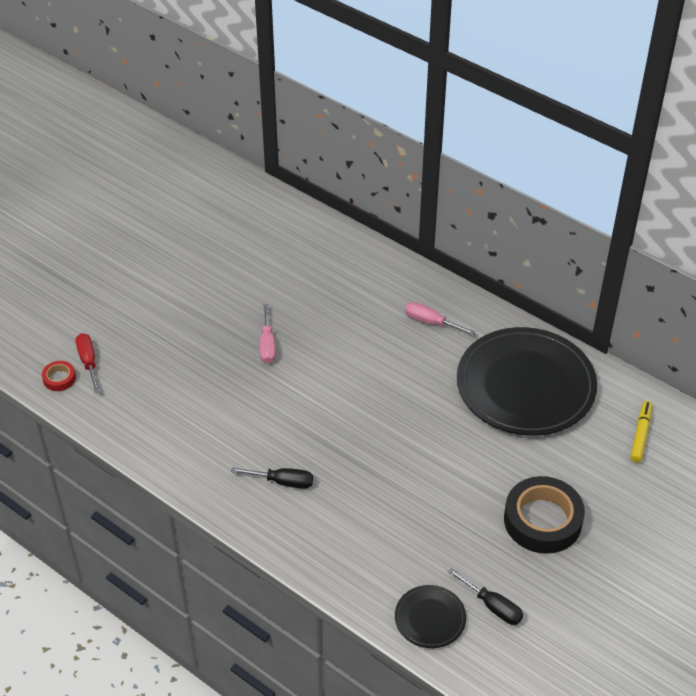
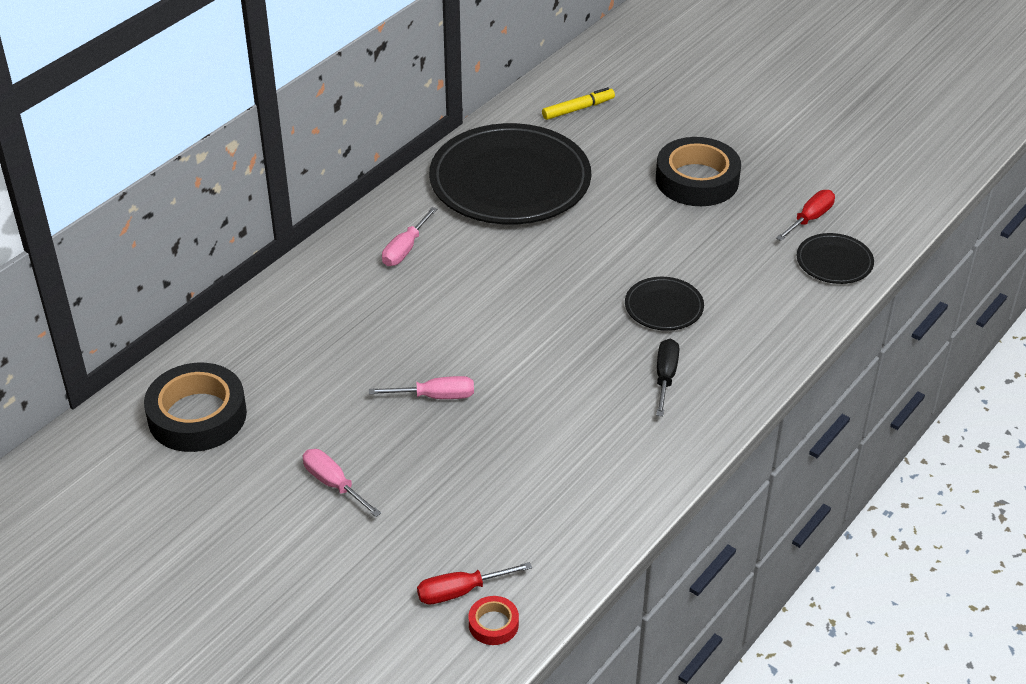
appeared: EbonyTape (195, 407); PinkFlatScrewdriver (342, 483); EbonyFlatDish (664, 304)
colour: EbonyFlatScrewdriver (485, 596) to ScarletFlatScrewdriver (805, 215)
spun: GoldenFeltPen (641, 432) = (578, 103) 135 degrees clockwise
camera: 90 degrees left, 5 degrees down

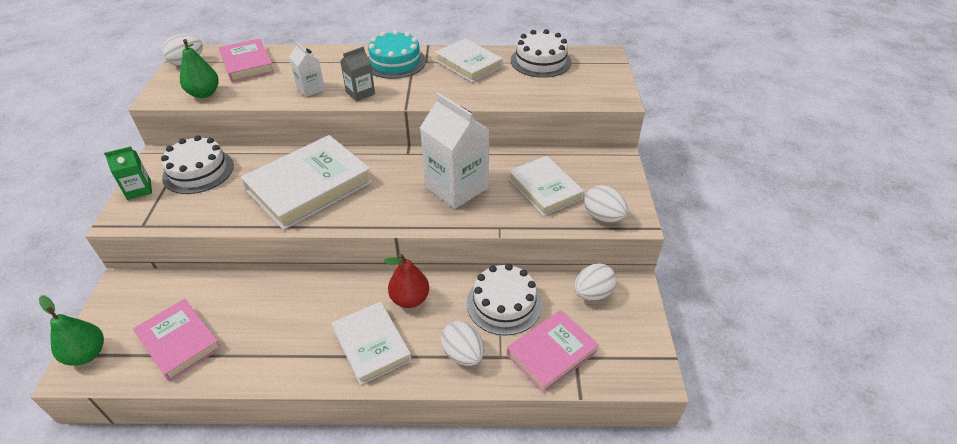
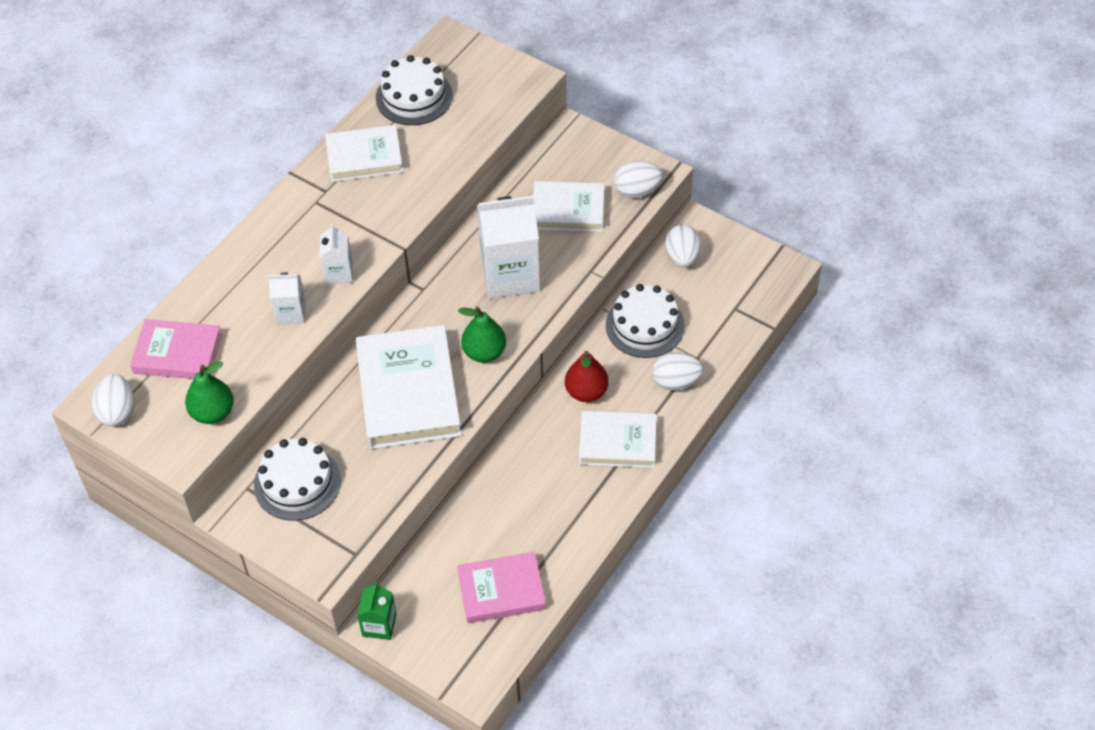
missing: AquaLayerCake (397, 54); PinkHardcover (553, 351)
relocated: GreenPearFruit (71, 330) to (482, 335); GreenMilkCarton (128, 173) to (377, 611)
colour: GrayMilkCarton (357, 74) to WhiteMilkCarton (336, 254)
camera: 55 degrees left, 10 degrees up

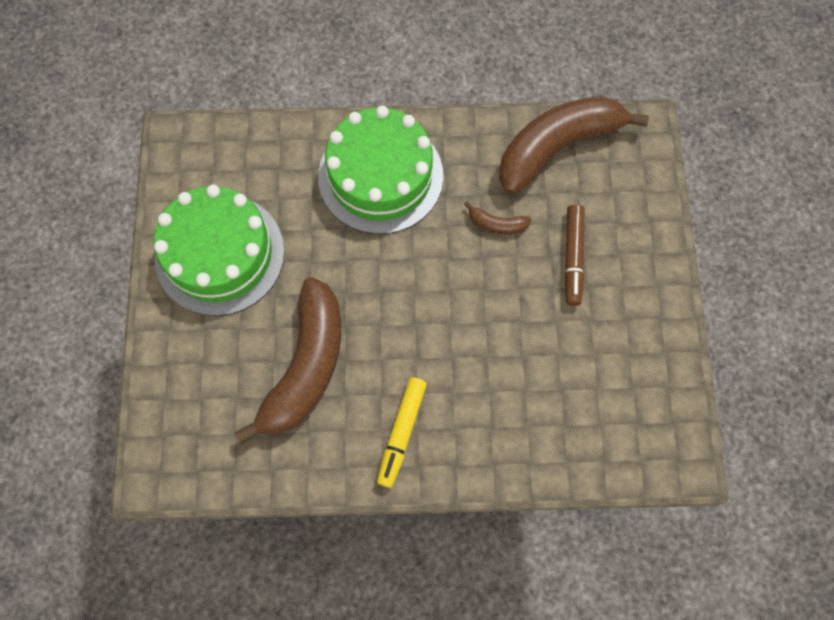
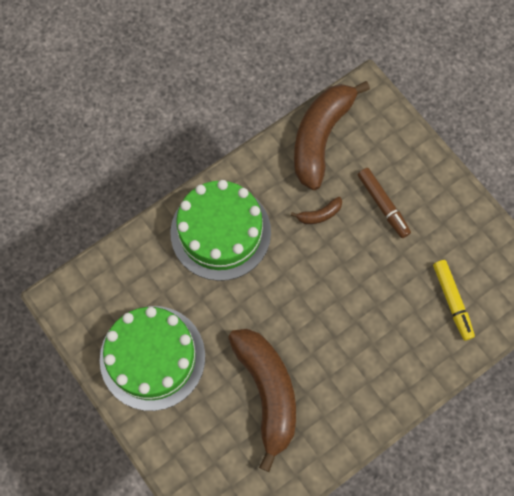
relocated: GoldenFeltPen (402, 432) to (454, 300)
camera: 35 degrees left, 0 degrees up

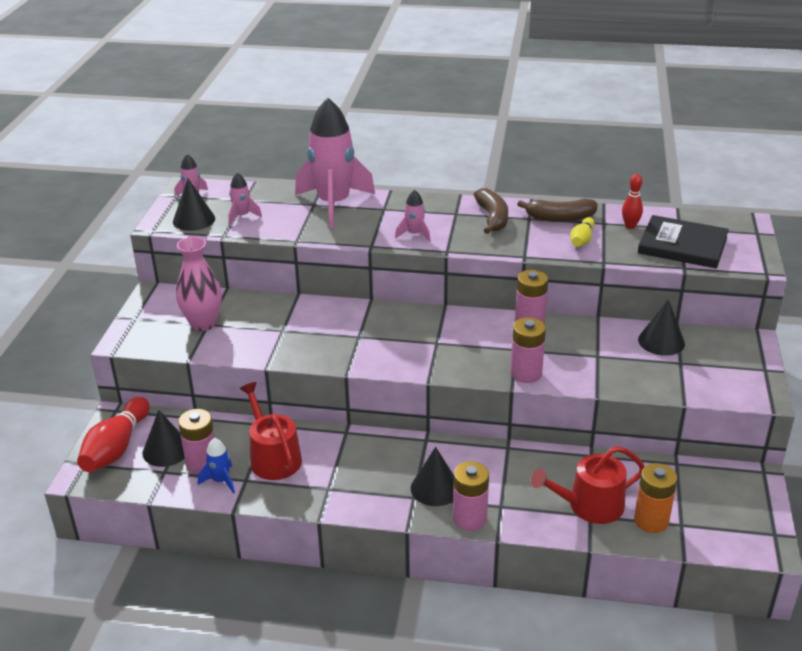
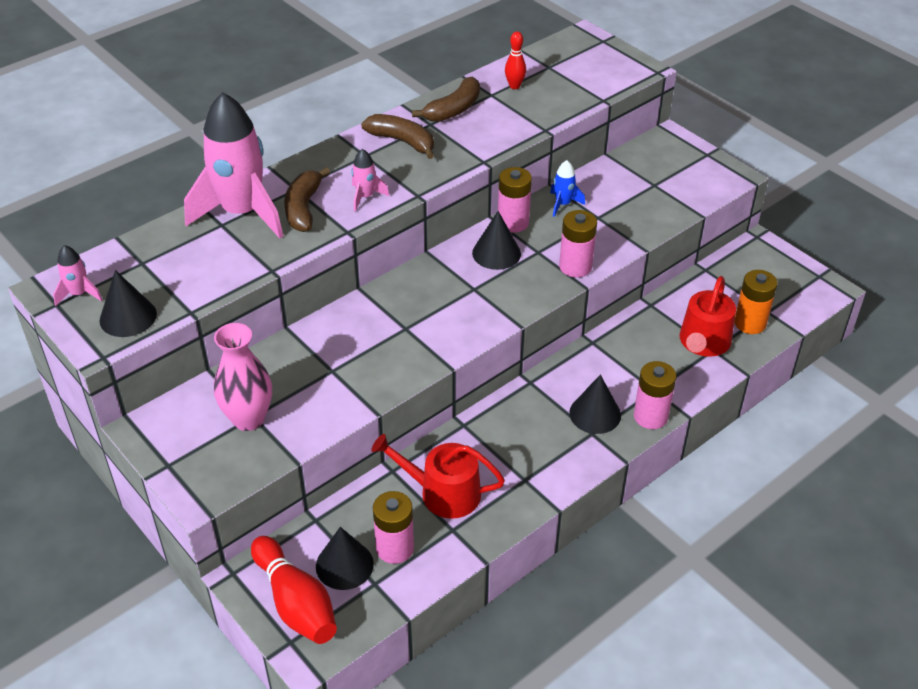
missing: PinkRocket (245, 198); GoldenBowlingPin (582, 232); EbonyHardcover (683, 241)
appeared: DarkBrownBanana (307, 199)
relocated: BlueRocket (216, 466) to (567, 188); EbonySolidCone (661, 327) to (496, 240)
camera: 50 degrees left, 10 degrees up

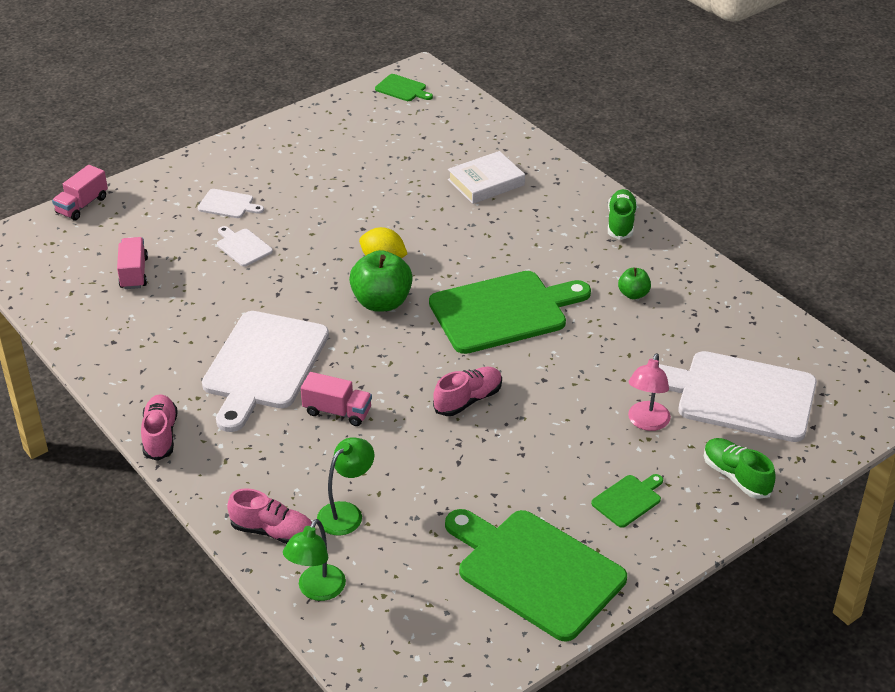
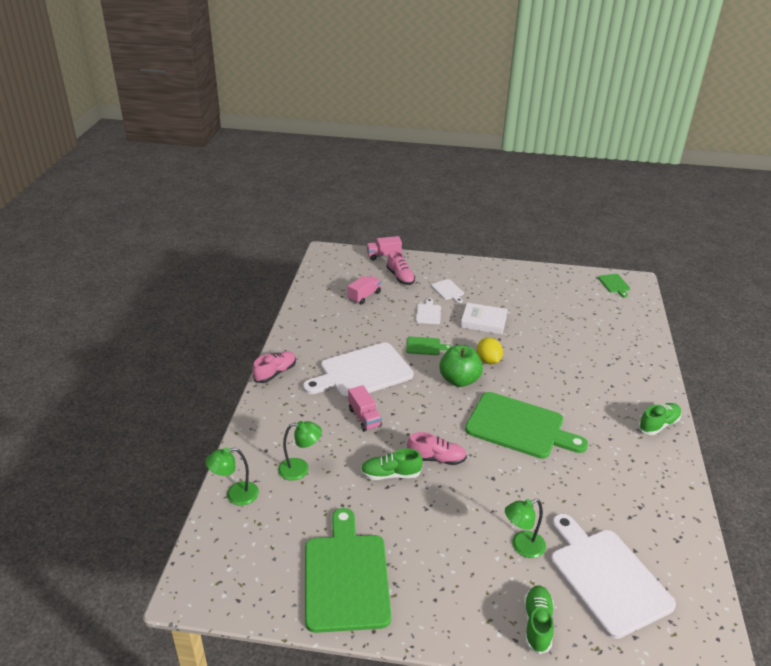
missing: GreenApple (634, 283)
appeared: GreenShoe (392, 464)
relocated: PinkShoe (269, 516) to (401, 267); WhiteHardcover (486, 177) to (484, 319); GreenCuttingBoard (627, 501) to (429, 346)
colour: PinkLamp (649, 392) to GreenLamp (525, 528)
camera: 45 degrees right, 5 degrees down

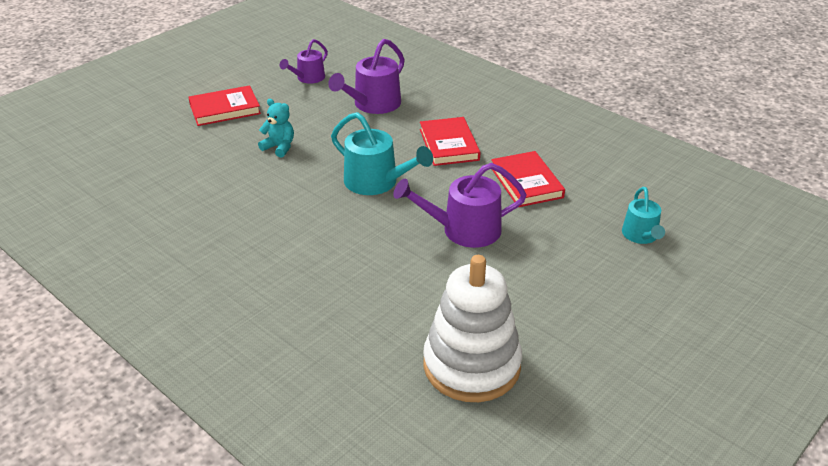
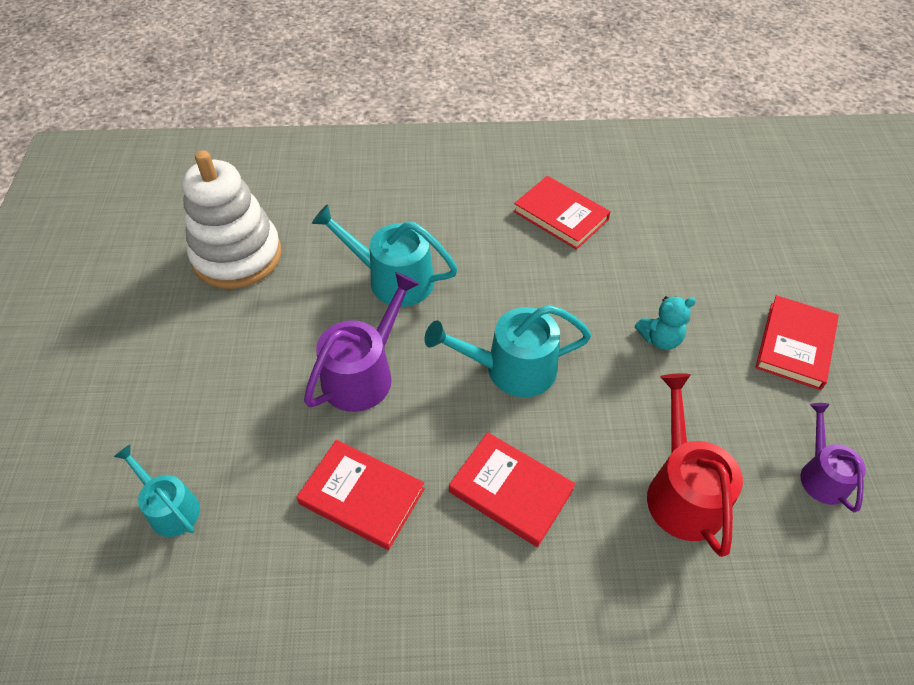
appeared: AquaWateringCan (385, 255); ScarletHardcover (562, 213)
colour: VioletWateringCan (366, 76) to ScarletWateringCan (695, 465)
camera: 135 degrees right, 15 degrees up

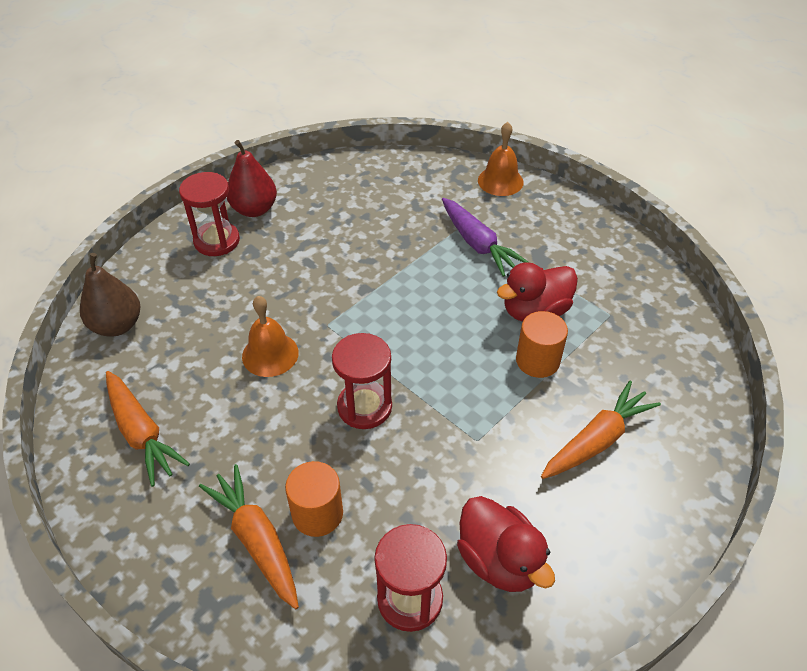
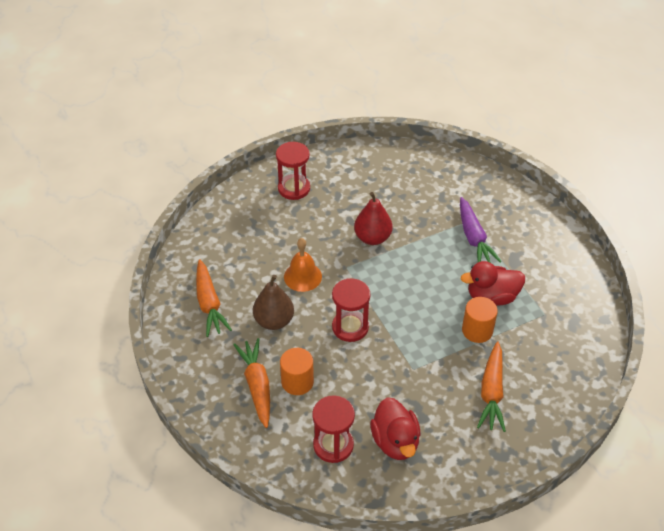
missing: BrightOrangeHandBell (501, 159)
relocated: DarkBrownPearFruit (110, 295) to (273, 302); ScarletPearFruit (252, 178) to (373, 218)
spun: BrightOrangeToyCarrot (601, 430) = (491, 386) 120 degrees clockwise
camera: 20 degrees right, 0 degrees up

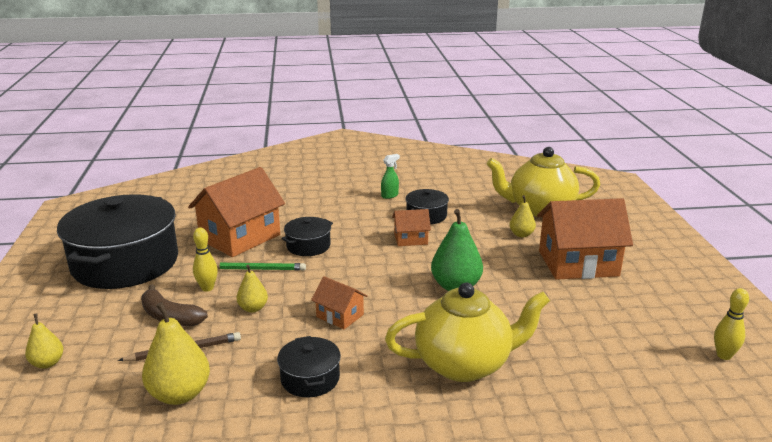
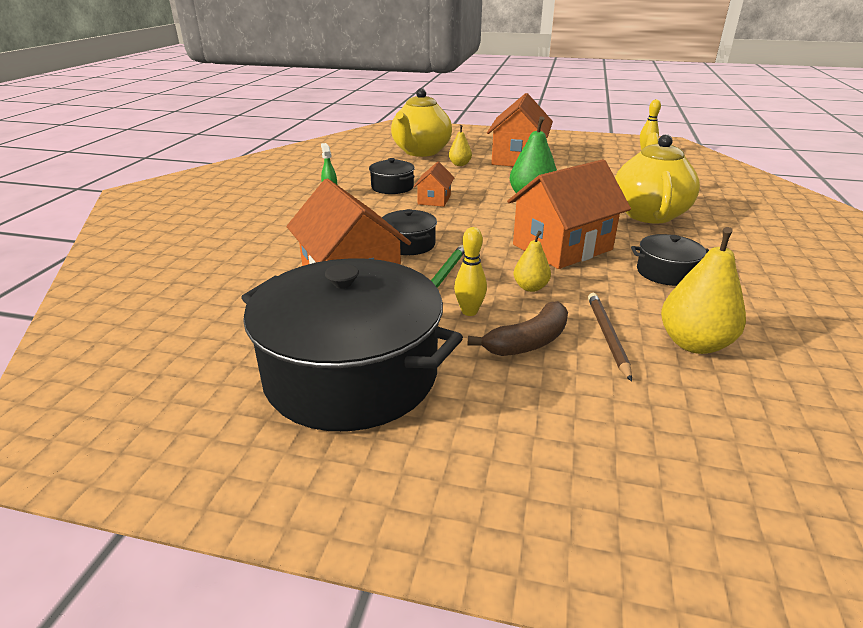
missing: GoldenPearFruit (44, 341)
size: BrightOrangeCottage (339, 302) = (569, 214) x2.02
camera: 70 degrees left, 5 degrees up

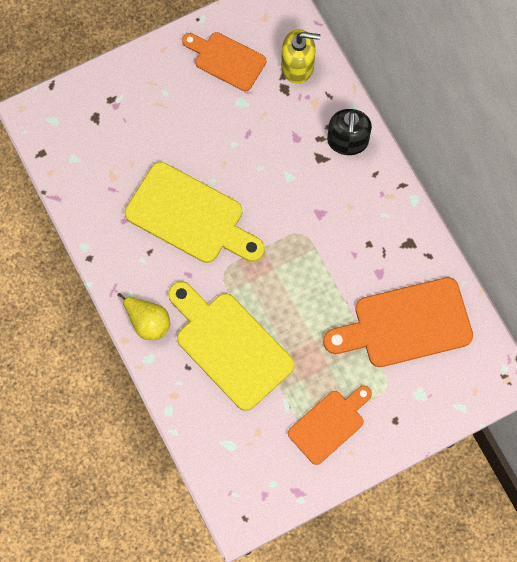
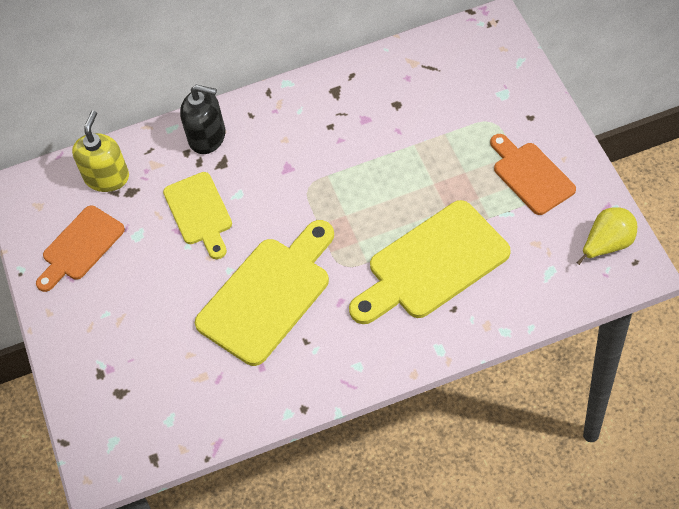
missing: BrightOrangeCuttingBoard (398, 322)
appeared: GoldenCuttingBoard (197, 215)
relocated: GoldenPearFruit (143, 316) to (606, 236)
camera: 75 degrees left, 15 degrees down

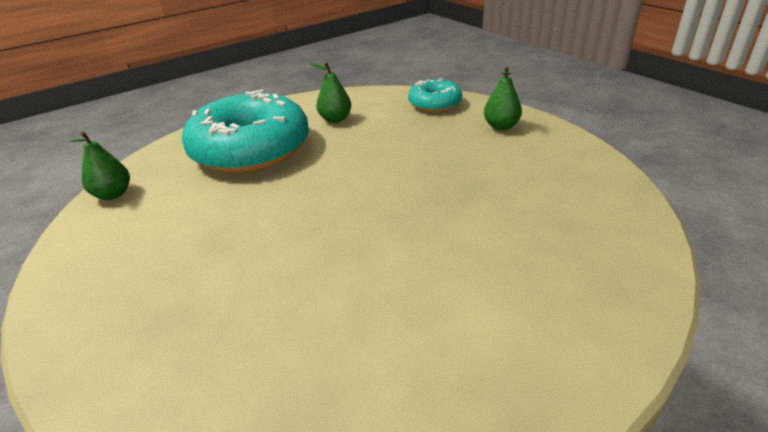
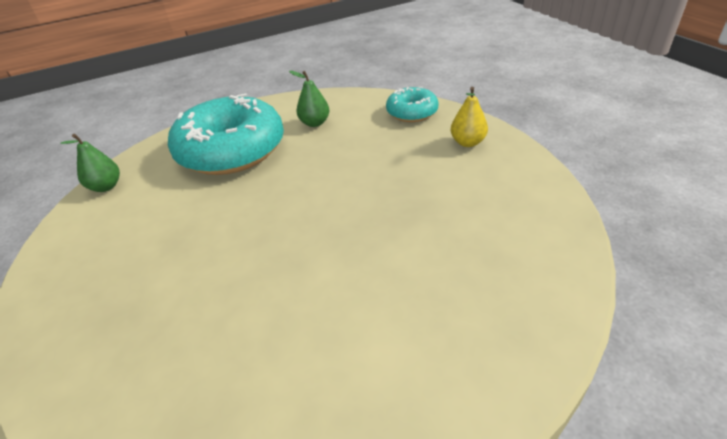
colour: GreenPearFruit (503, 98) to GoldenPearFruit (469, 117)
camera: 10 degrees right, 5 degrees up

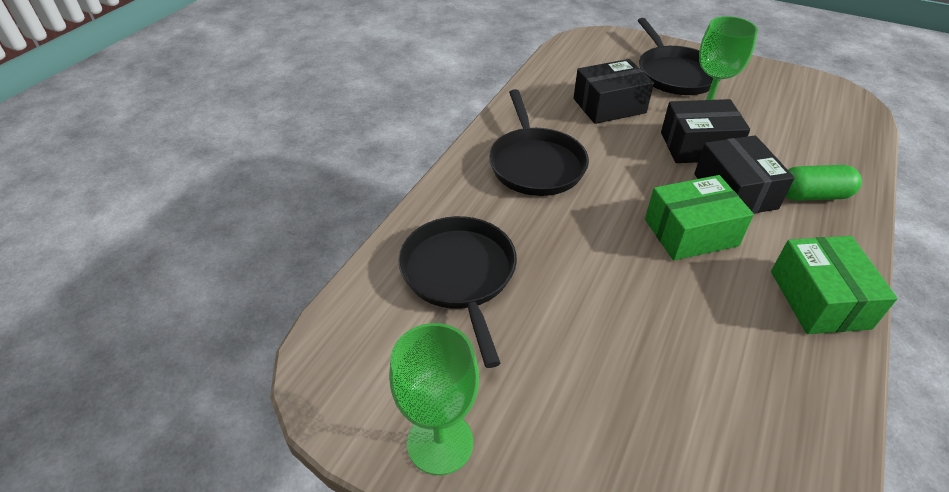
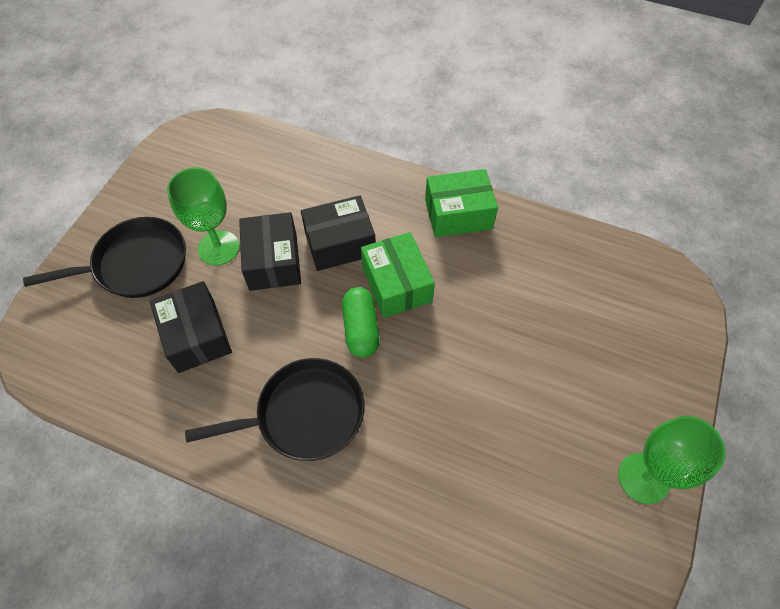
missing: EbonyPan (457, 292)
relocated: GreenPill (823, 183) to (361, 322)
camera: 95 degrees left, 15 degrees up

